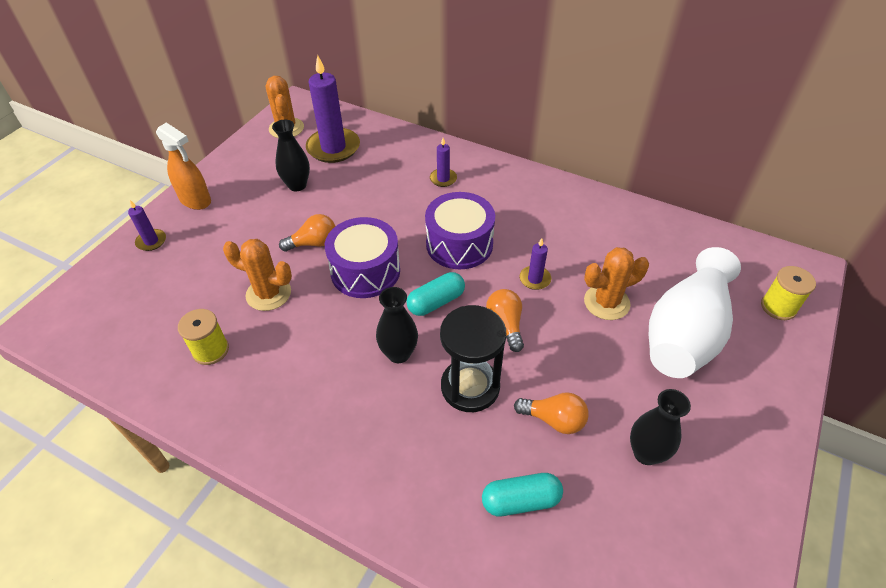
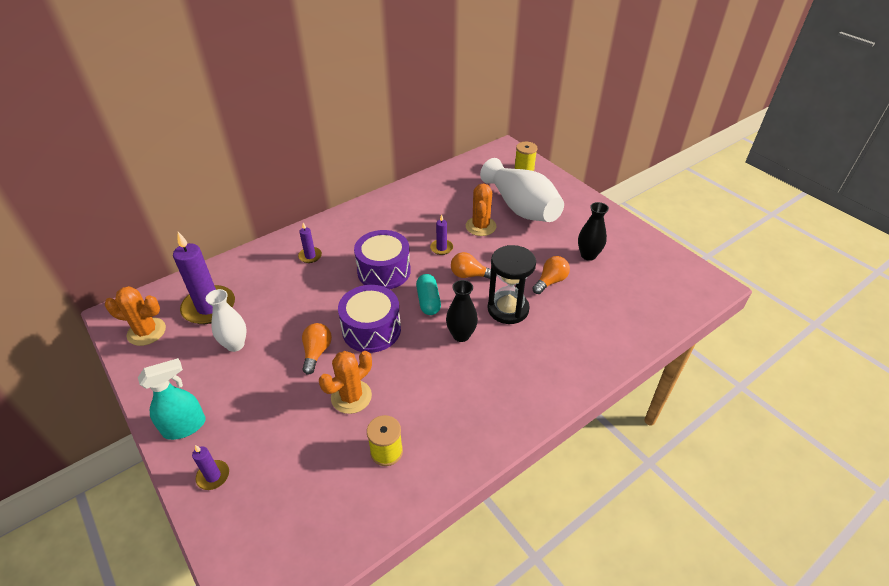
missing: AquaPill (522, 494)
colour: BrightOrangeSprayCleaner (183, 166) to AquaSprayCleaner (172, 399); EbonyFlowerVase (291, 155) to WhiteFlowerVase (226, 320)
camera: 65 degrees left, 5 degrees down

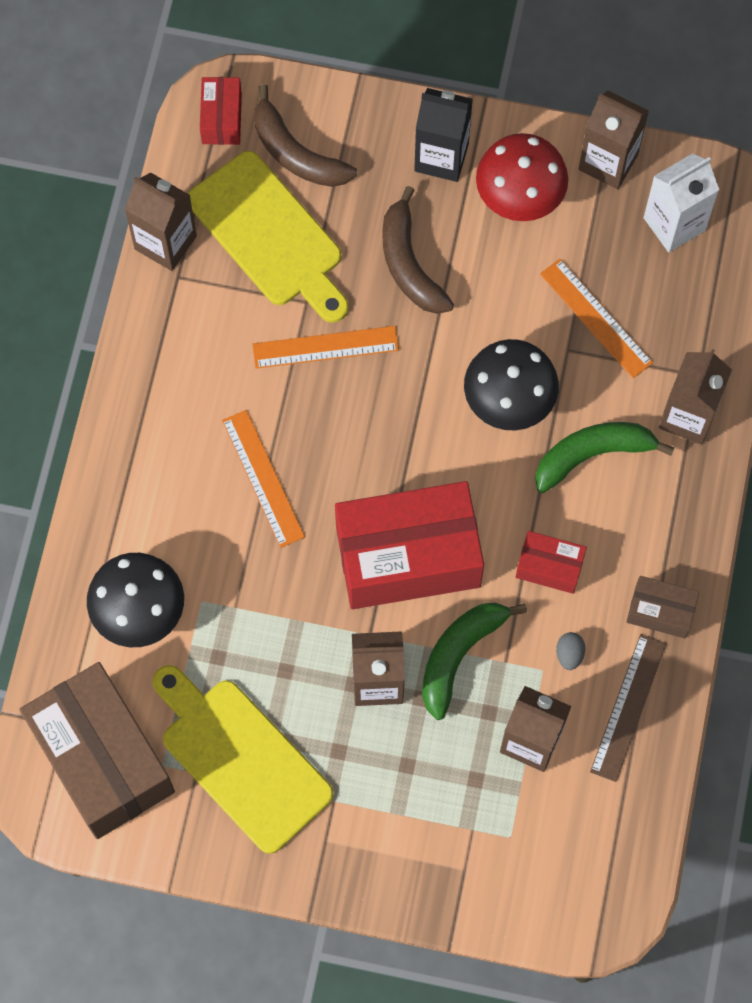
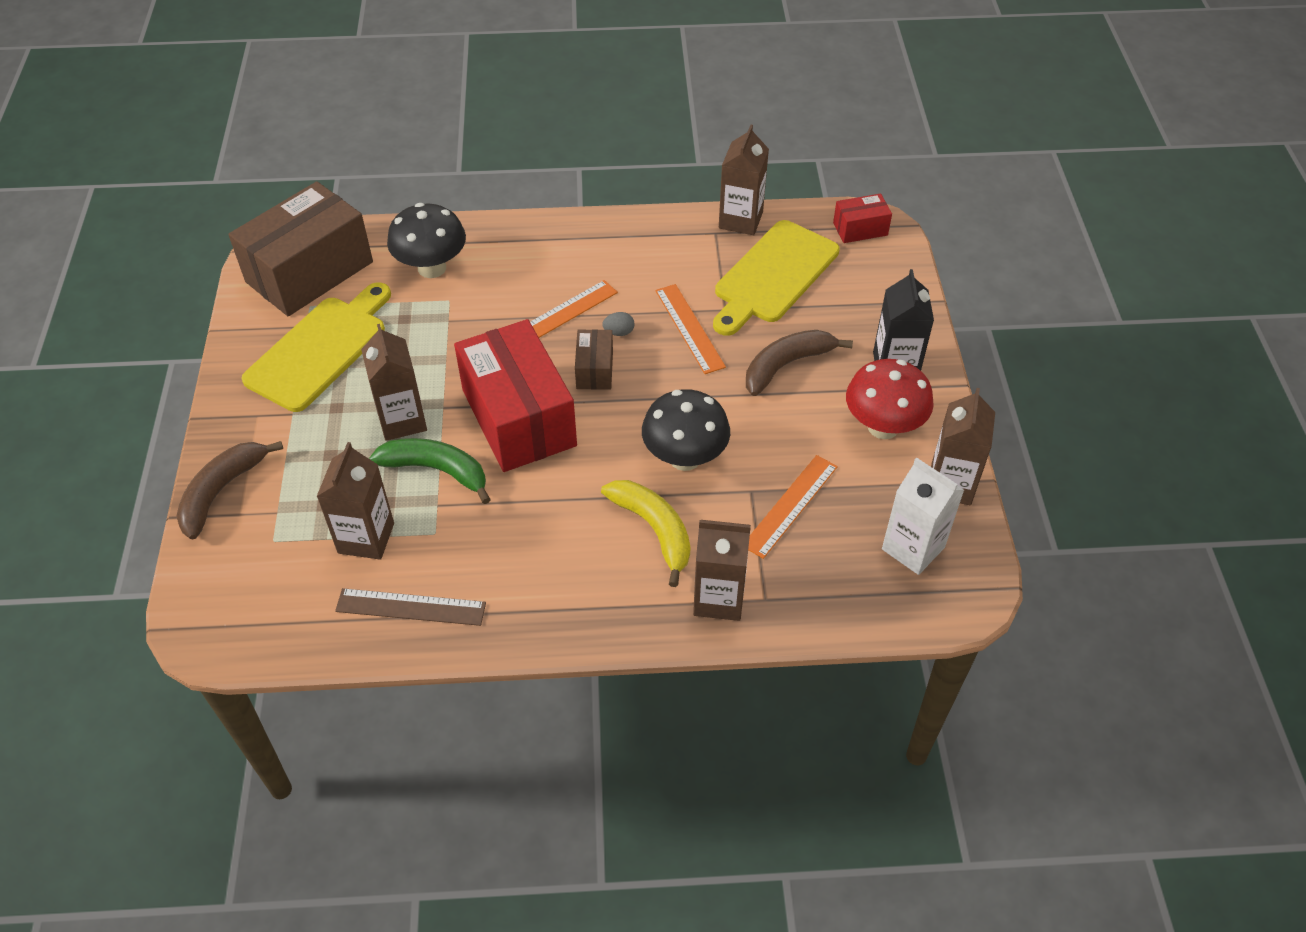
missing: ScarletParcel (551, 562)
relocated: DarkBrownBanana (305, 135) to (229, 490); GrayToyEgg (571, 651) to (618, 324); DarkBrownParcel (662, 607) to (594, 359)
colour: GreenBanana (604, 457) to GoldenBanana (646, 533)
camera: 75 degrees right, 20 degrees down

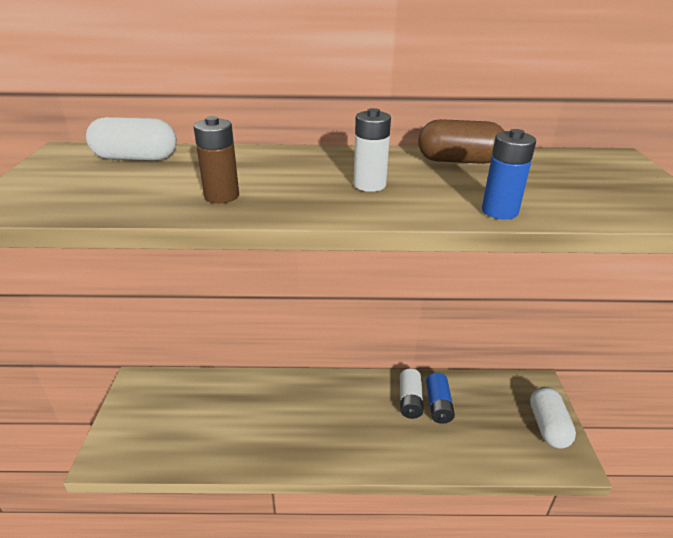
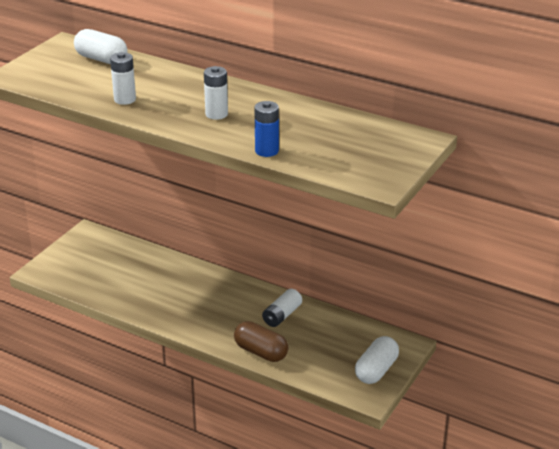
missing: BluePowerCell (440, 398)
relocated: DarkBrownPill (461, 141) to (261, 341)
colour: DarkBrownPowerCell (216, 159) to WhitePowerCell (123, 78)
camera: 30 degrees right, 0 degrees up

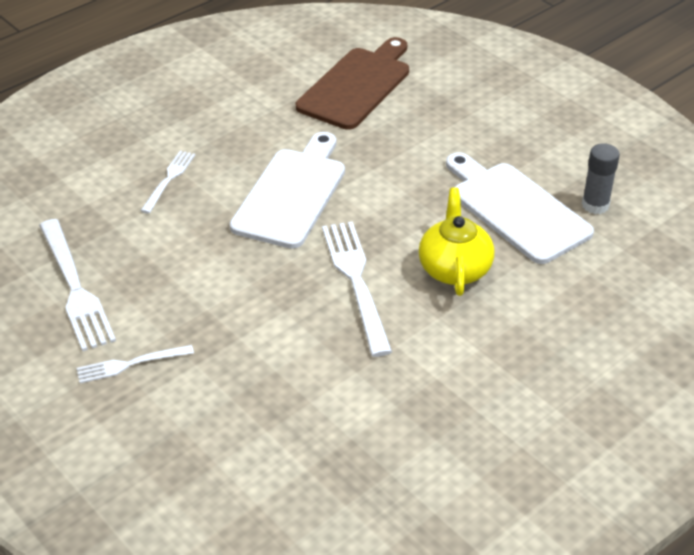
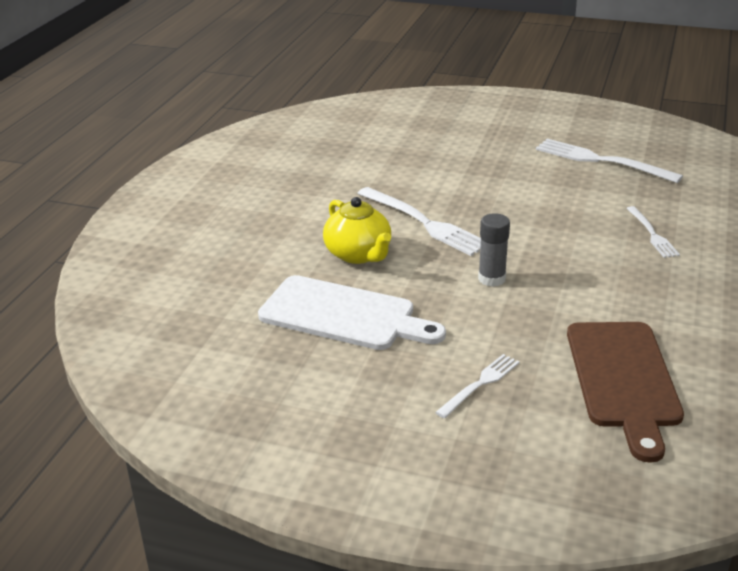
missing: WhiteCuttingBoard (287, 190)
relocated: WhiteTableFork (135, 364) to (477, 386); GrayGlue (601, 178) to (494, 250)
camera: 150 degrees right, 10 degrees down

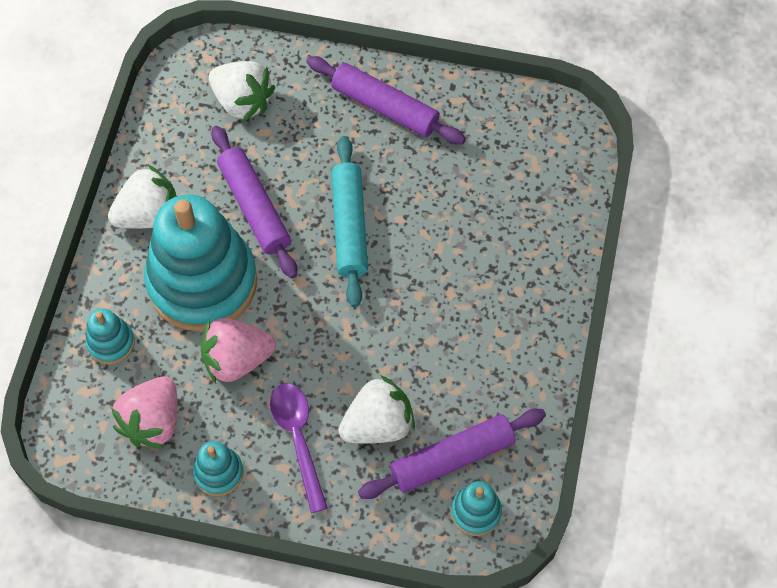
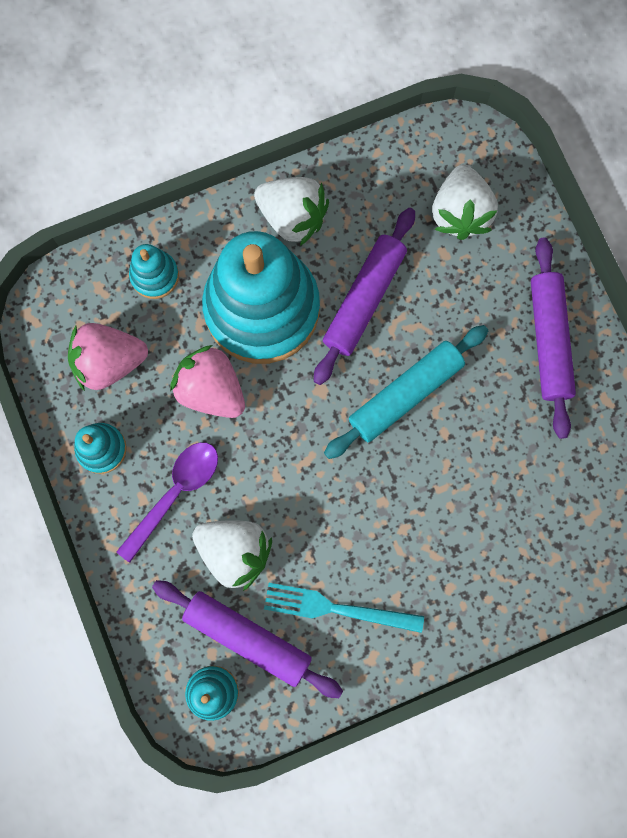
appeared: AquaTableFork (344, 608)
camera: 55 degrees right, 15 degrees up

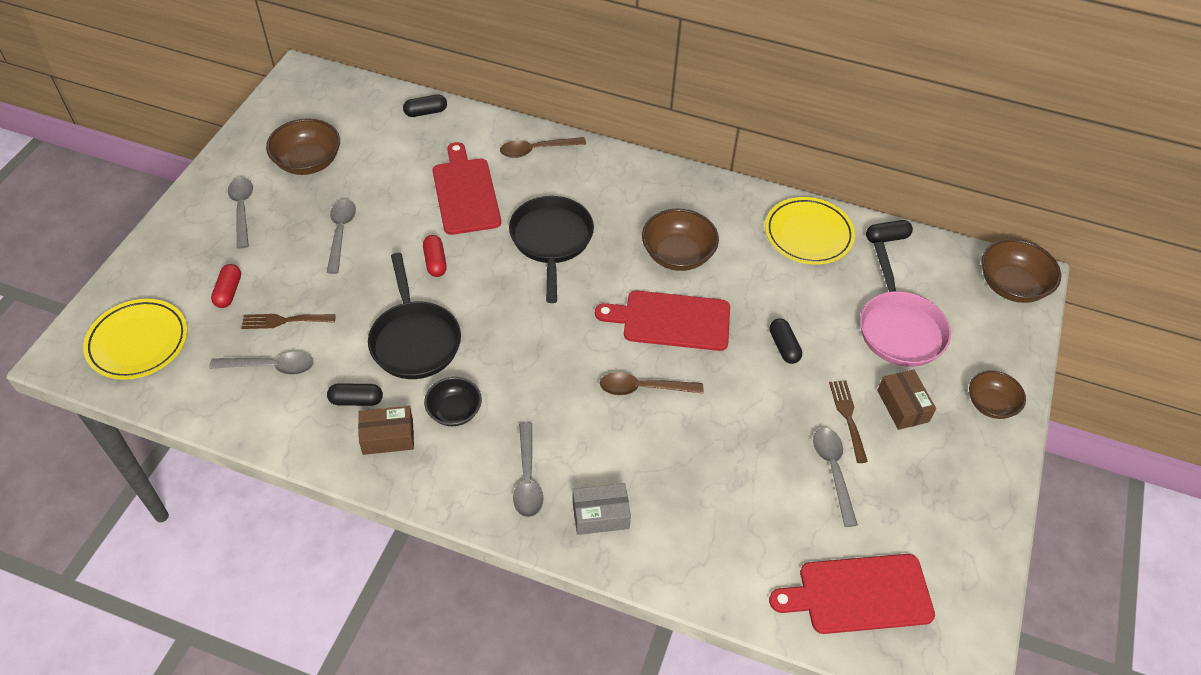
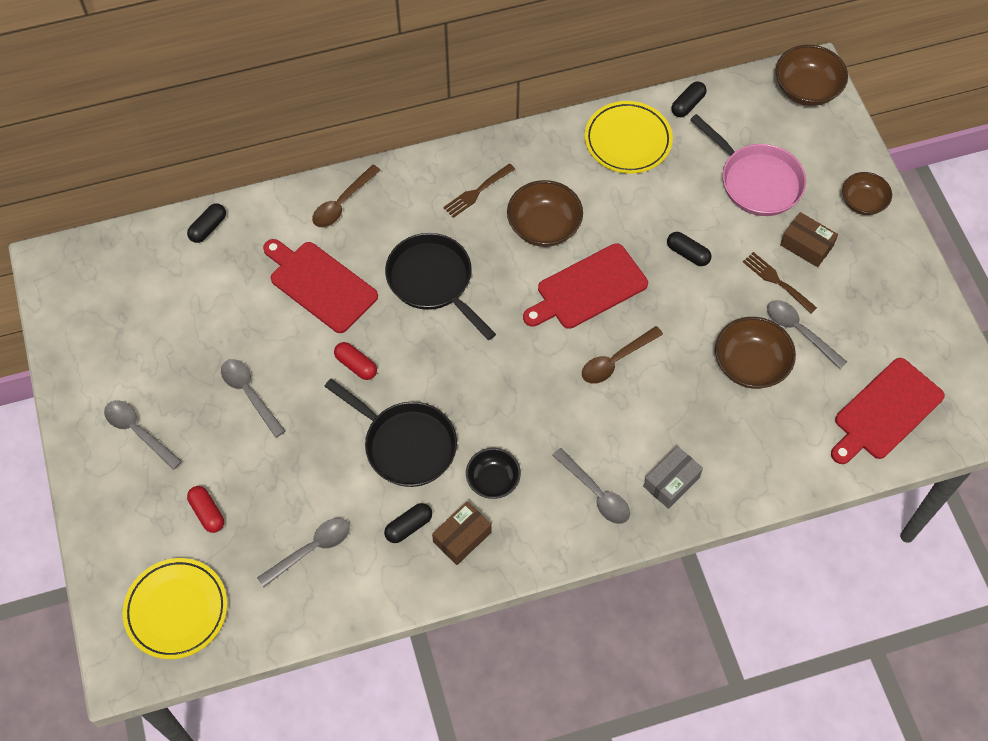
relocated: DarkBrownTableFork (288, 321) to (479, 190); DarkBrownDeepDish (303, 146) to (755, 353)
camera: 35 degrees left, 10 degrees up

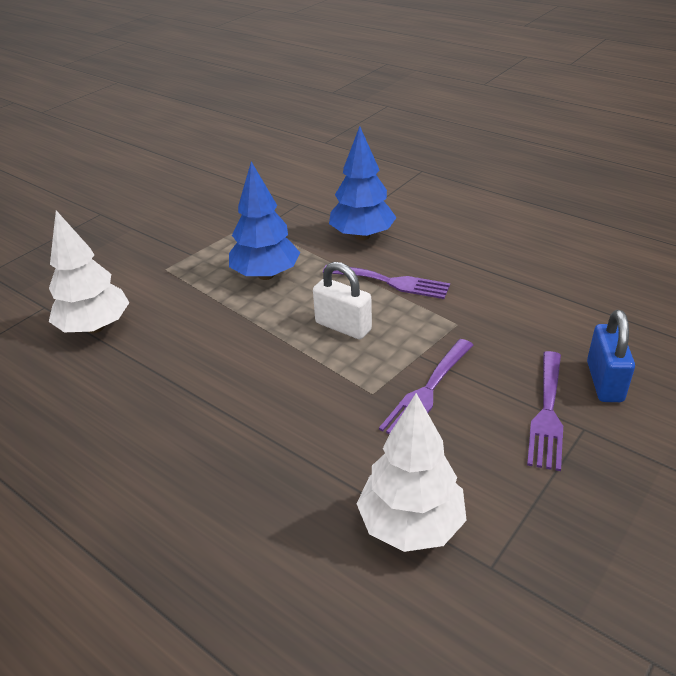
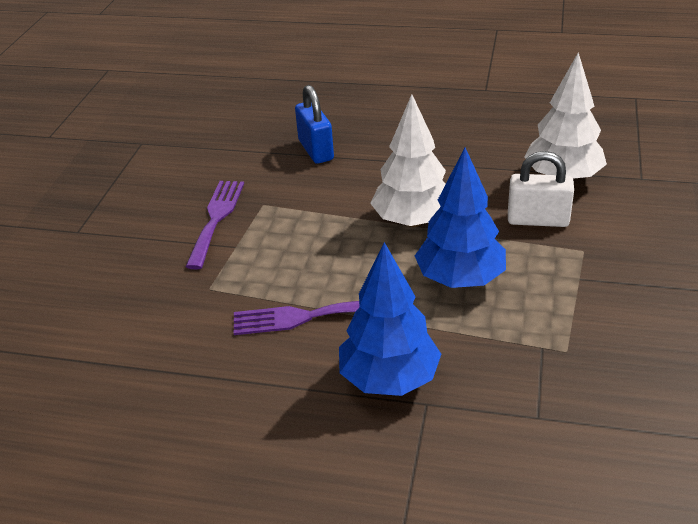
missing: VioletTableFork (545, 411)
relocated: WhitePadlock (342, 300) to (541, 189); WhiteFirTree (412, 472) to (408, 160); BluePadlock (611, 356) to (314, 124)
camera: 155 degrees right, 0 degrees up

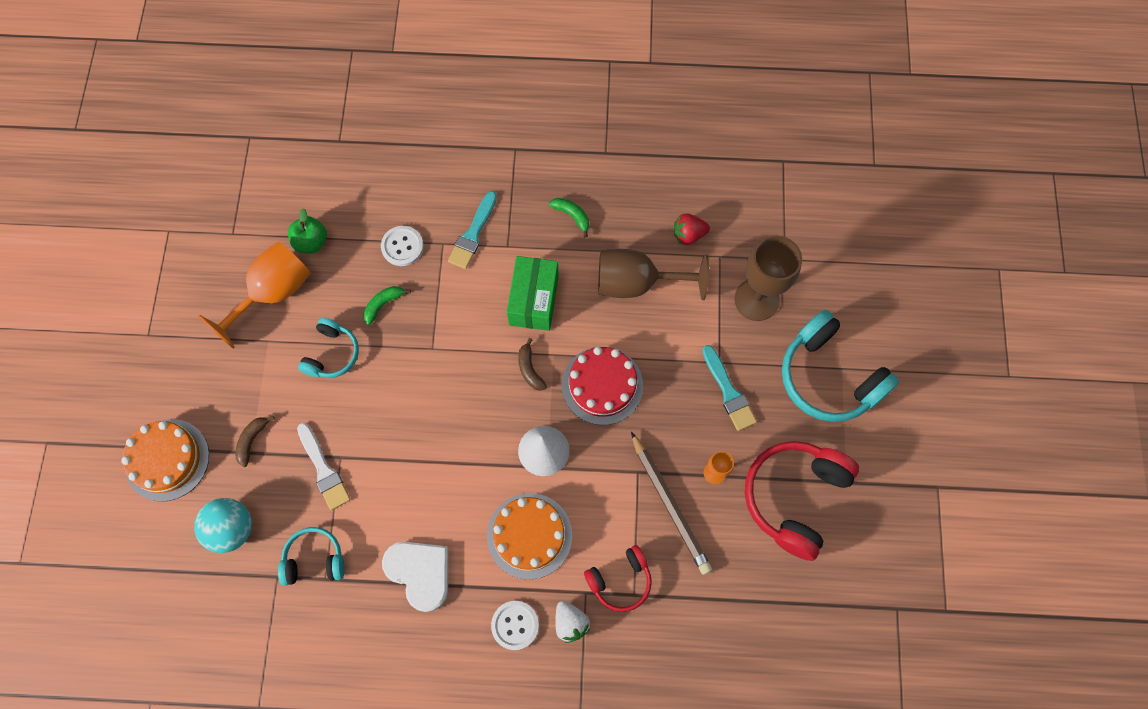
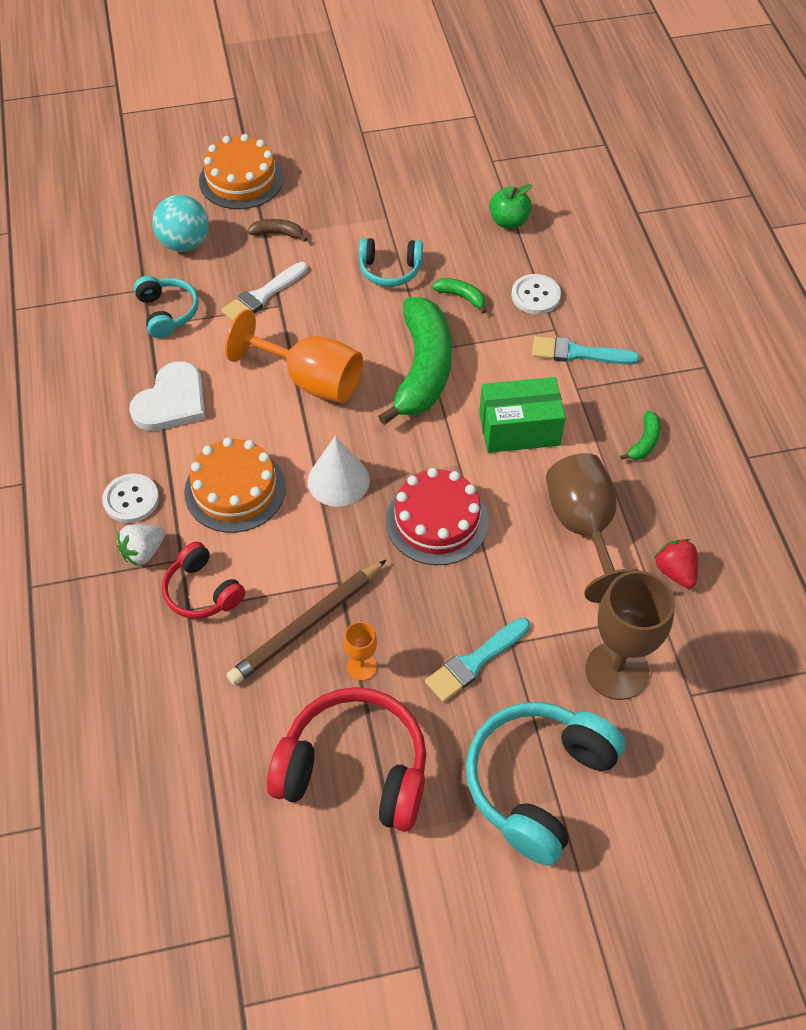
missing: DarkBrownBanana (532, 364)
appeared: GreenBanana (415, 361)
relocated: BrightOrangeWineGlass (254, 295) to (294, 356)
camera: 75 degrees right, 15 degrees down

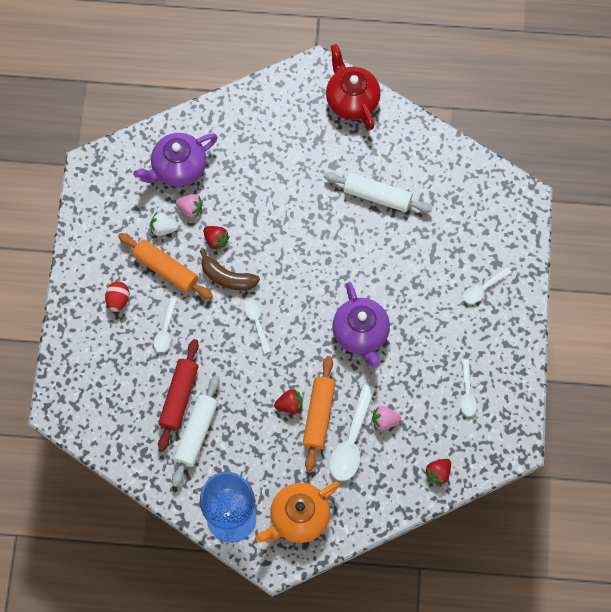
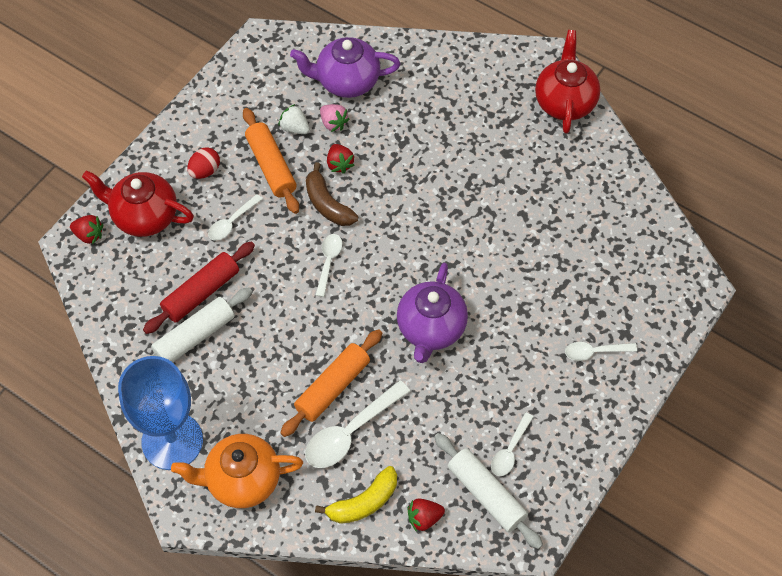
missing: PinkToyStrawberry (387, 418)
appeared: ScarletTeaPot (138, 204); GoldenBanana (356, 495)
relocated: ScarletToyStrawberry (288, 401) to (86, 229); WhitePastryRoller (378, 192) to (488, 491)
camera: 30 degrees right, 10 degrees down

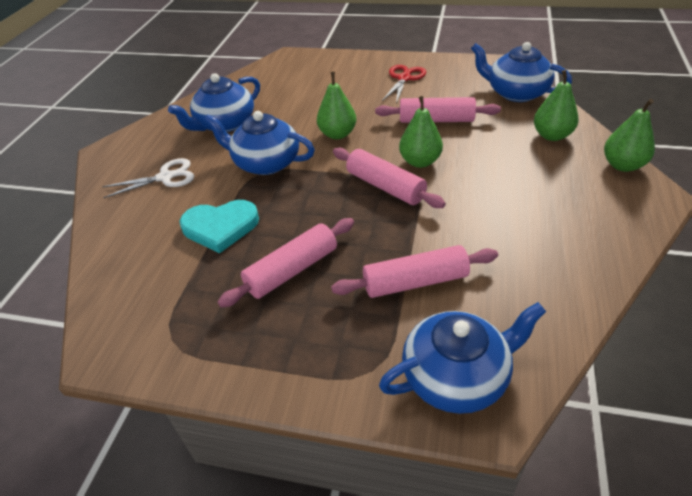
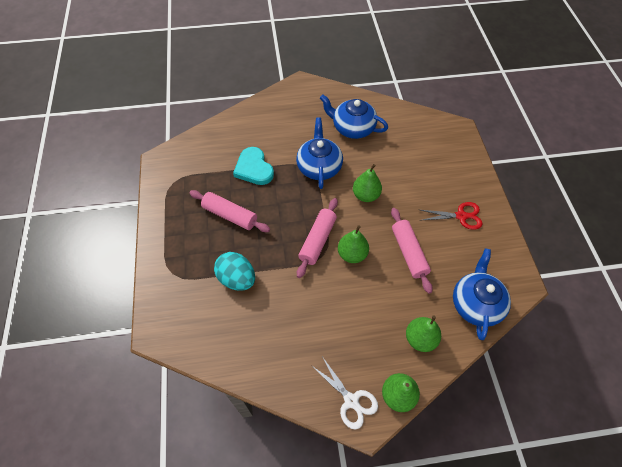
missing: BlueTeaPot (462, 358)
relocated: WhiteShears (148, 178) to (344, 394)
exchanged: PinkPastryRoller (414, 271) to AquaToyEgg (234, 271)
camera: 65 degrees right, 15 degrees up

